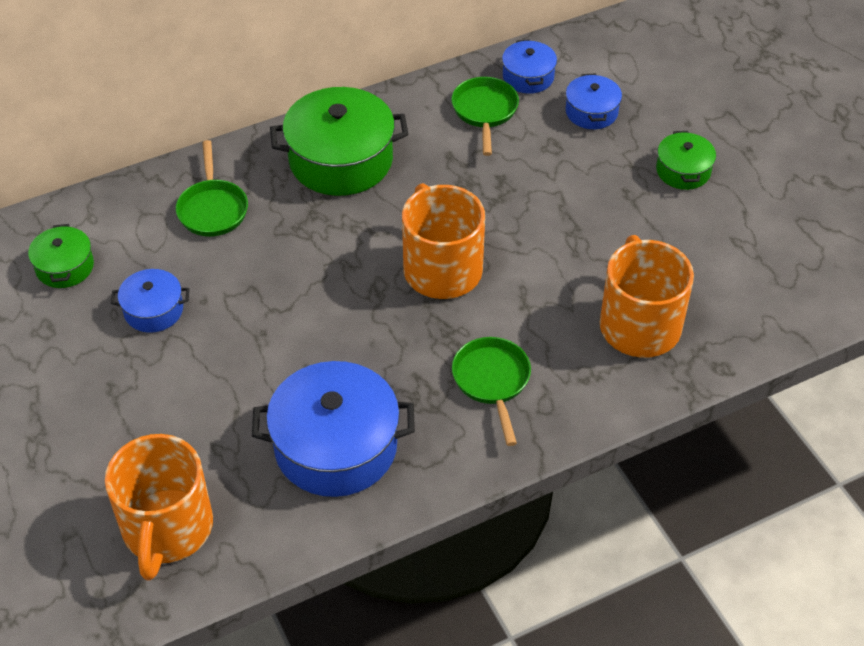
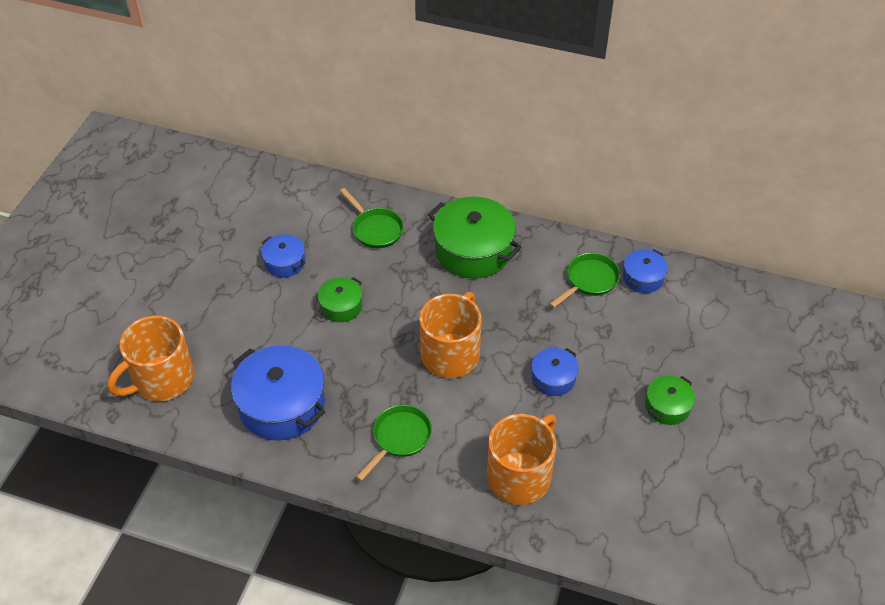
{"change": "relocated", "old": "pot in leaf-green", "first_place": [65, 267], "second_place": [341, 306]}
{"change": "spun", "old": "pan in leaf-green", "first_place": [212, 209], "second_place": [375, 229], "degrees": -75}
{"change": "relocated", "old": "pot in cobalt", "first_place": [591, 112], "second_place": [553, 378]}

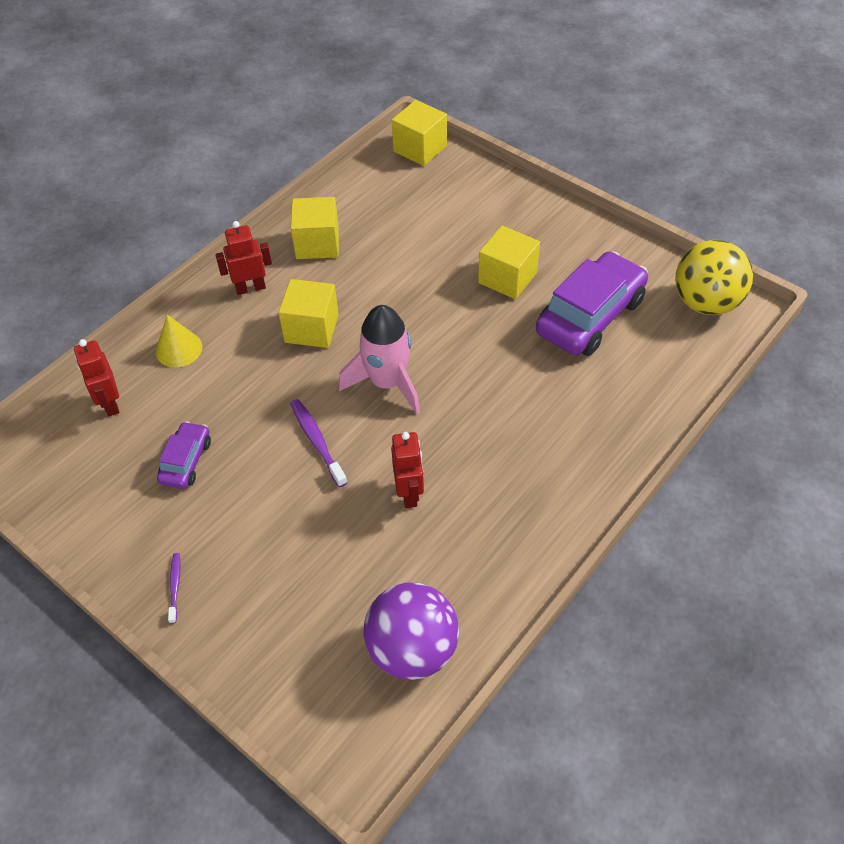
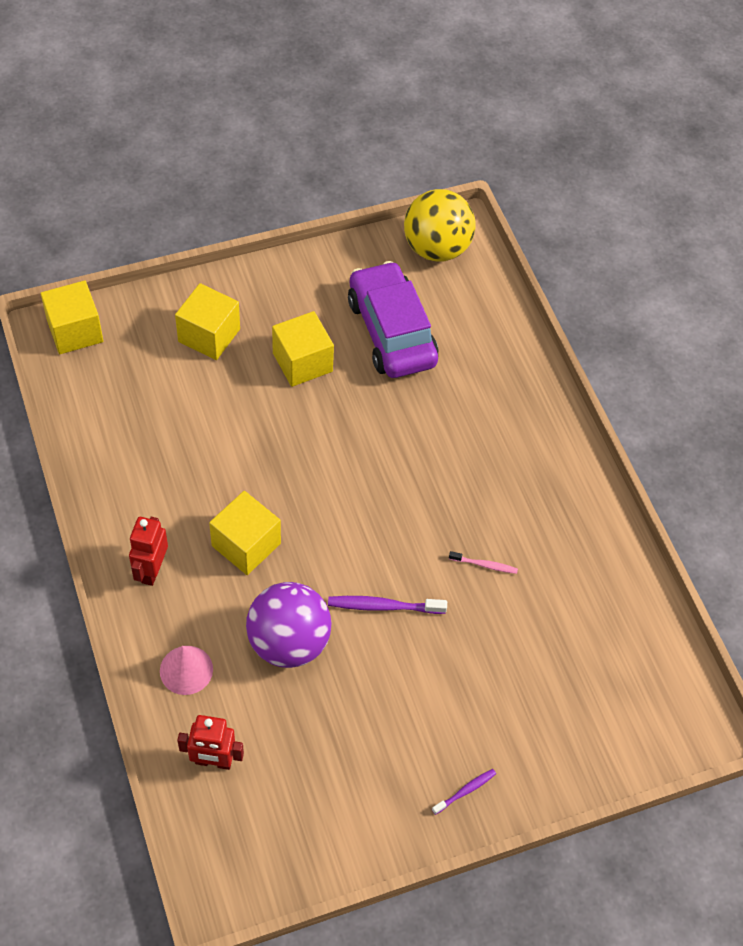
{"change": "colour", "old": "cone shape in golden", "new": "cone shape in rosy", "first_place": [179, 349], "second_place": [186, 670]}
{"change": "relocated", "old": "solid cube in golden", "first_place": [317, 243], "second_place": [209, 335]}
{"change": "relocated", "old": "sphere in purple", "first_place": [412, 649], "second_place": [288, 642]}
{"change": "spun", "old": "toothbrush in purple", "first_place": [175, 586], "second_place": [465, 791], "degrees": 120}
{"change": "exchanged", "old": "toy robot in crimson", "new": "toothbrush in rosy", "first_place": [409, 493], "second_place": [484, 565]}
{"change": "missing", "old": "car in purple", "first_place": [186, 461]}
{"change": "missing", "old": "toy rocket in rosy", "first_place": [387, 383]}

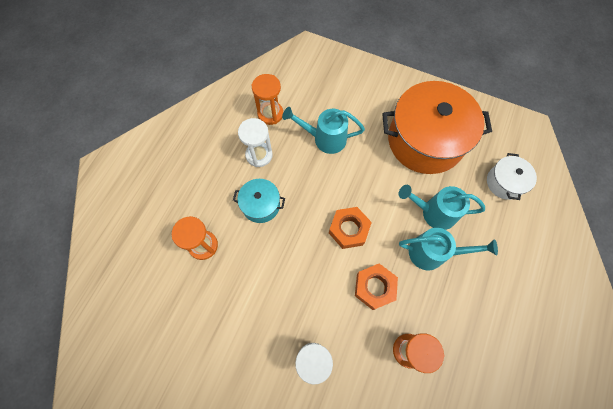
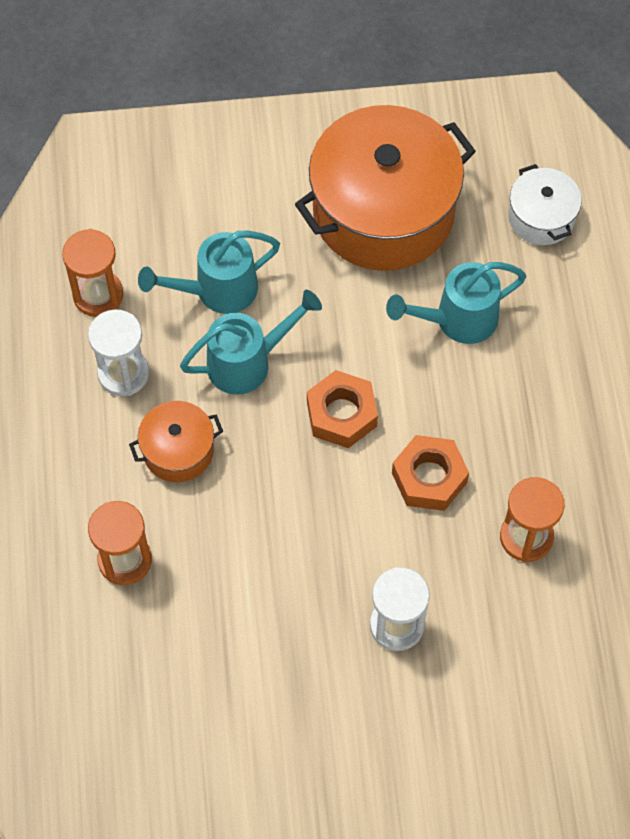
{"change": "colour", "old": "pot in aqua", "new": "pot in orange-coloured", "first_place": [261, 205], "second_place": [178, 450]}
{"change": "relocated", "old": "sprinkling can in aqua", "first_place": [432, 253], "second_place": [247, 362]}

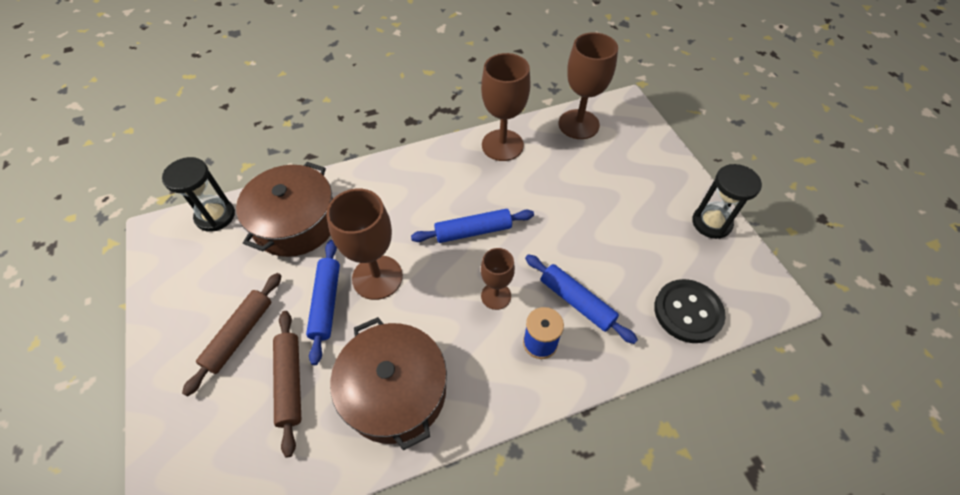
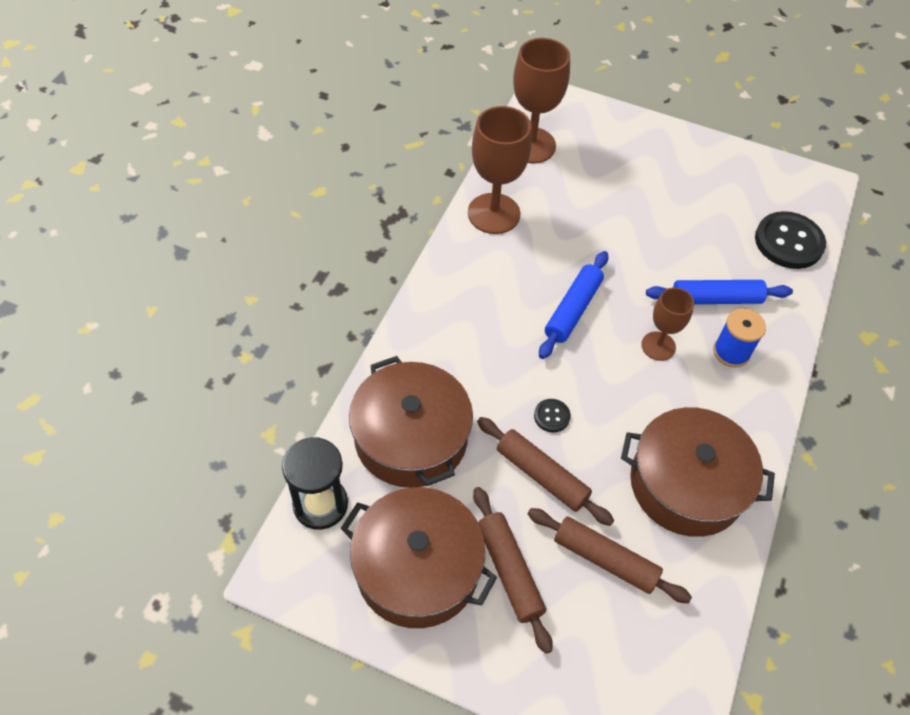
{"change": "appeared", "new": "pot in dark brown", "second_place": [417, 568]}
{"change": "colour", "old": "dough roller in cobalt", "new": "dough roller in dark brown", "first_place": [326, 303], "second_place": [542, 475]}
{"change": "exchanged", "old": "chalice in dark brown", "new": "button in ebony", "first_place": [377, 277], "second_place": [551, 416]}
{"change": "missing", "old": "sand timer in ebony", "first_place": [711, 223]}

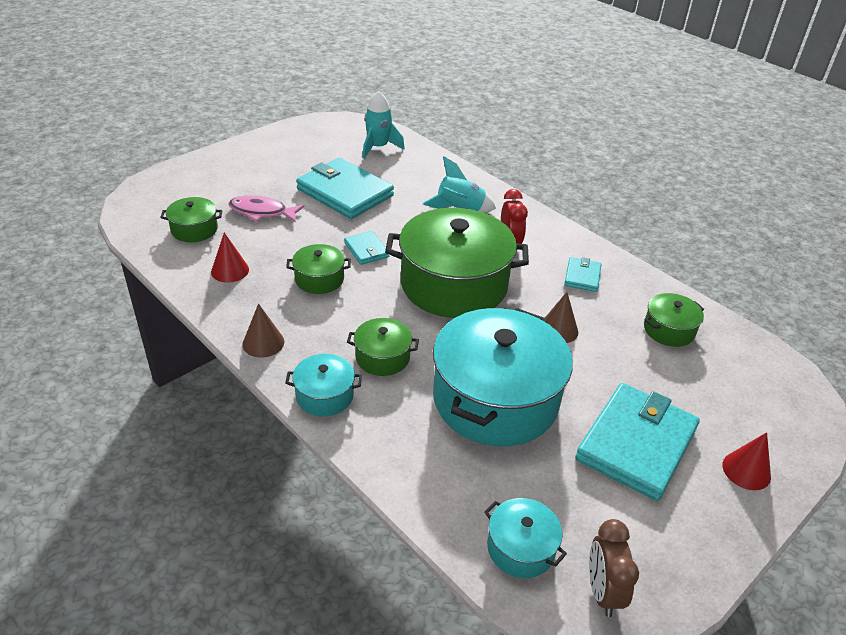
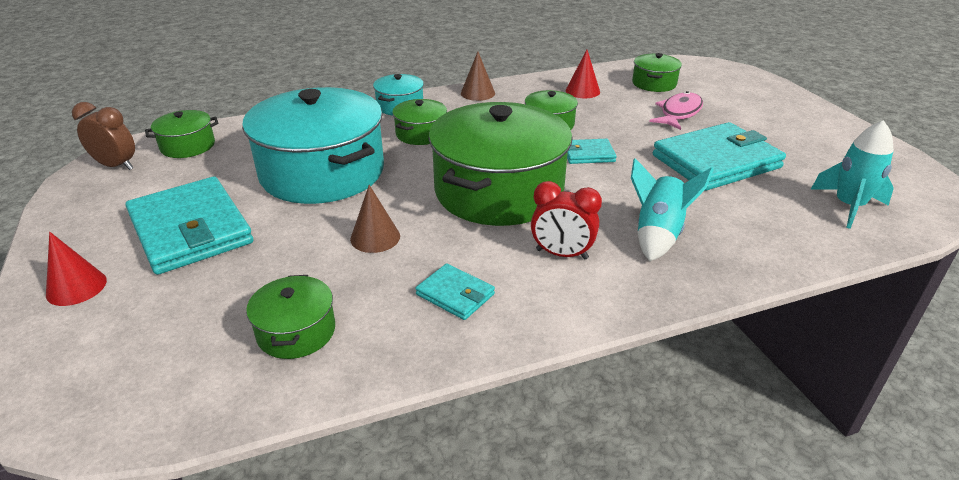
{"change": "colour", "old": "pot in aqua", "new": "pot in leaf-green", "first_place": [520, 548], "second_place": [188, 146]}

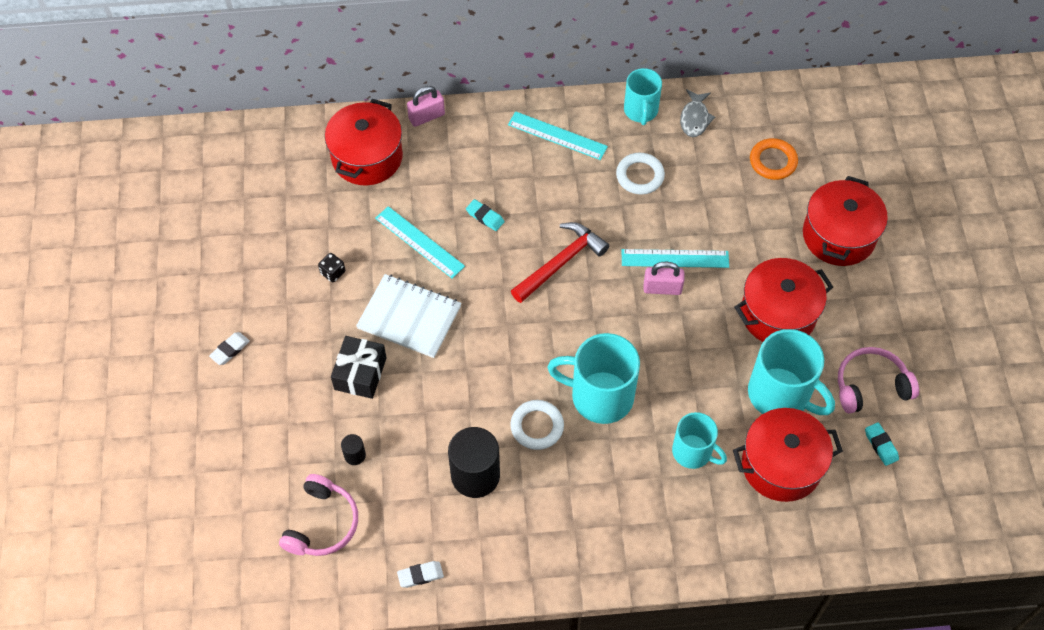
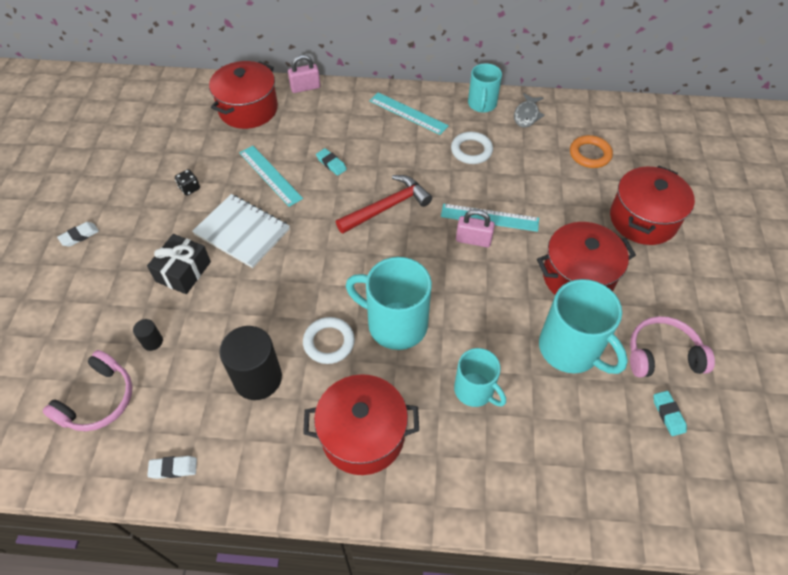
{"change": "relocated", "old": "pot in crimson", "first_place": [781, 465], "second_place": [363, 435]}

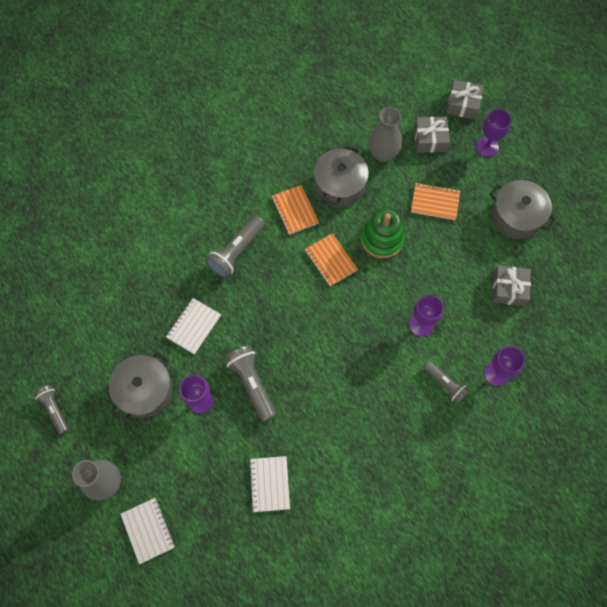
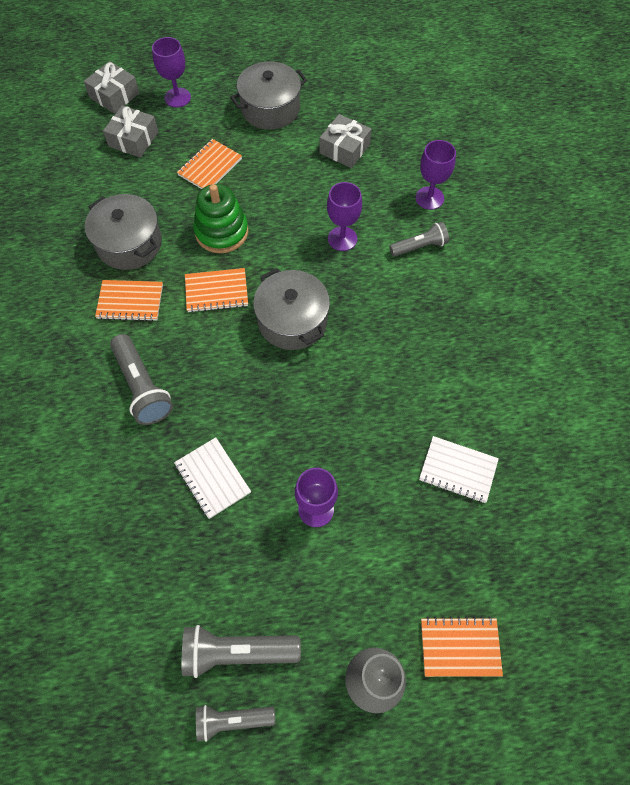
{"change": "relocated", "old": "pocket torch in grey", "first_place": [252, 384], "second_place": [237, 651]}
{"change": "relocated", "old": "pot in grey", "first_place": [145, 391], "second_place": [292, 320]}
{"change": "colour", "old": "notepad in snow-white", "new": "notepad in orange-coloured", "first_place": [148, 530], "second_place": [460, 647]}
{"change": "missing", "old": "tall vase in grey", "first_place": [383, 154]}

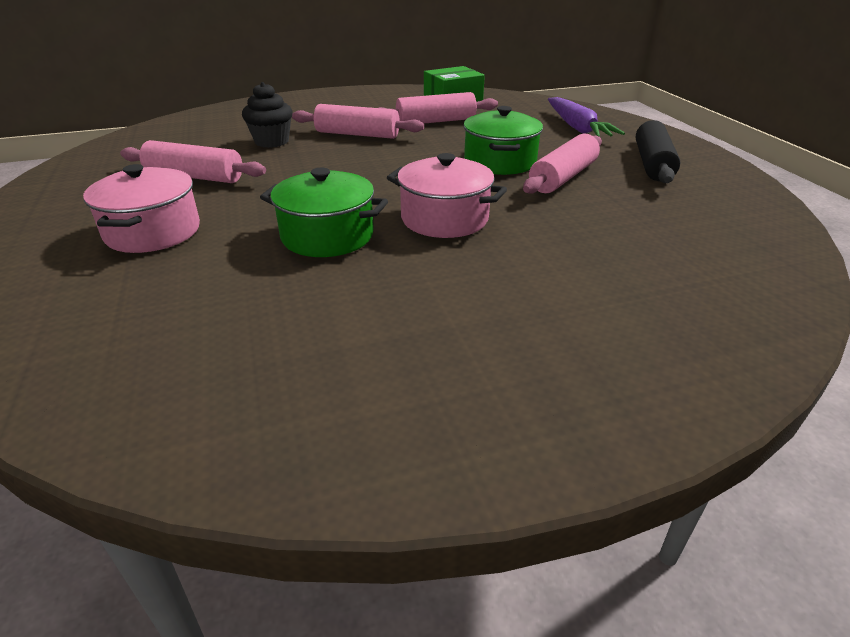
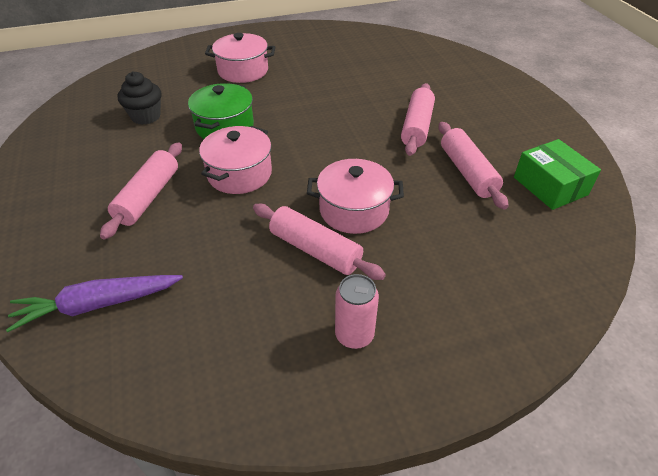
{"change": "relocated", "old": "carrot in purple", "first_place": [577, 127], "second_place": [97, 305]}
{"change": "relocated", "old": "dough roller in rosy", "first_place": [195, 176], "second_place": [148, 197]}
{"change": "relocated", "old": "cupcake in ebony", "first_place": [272, 141], "second_place": [146, 116]}
{"change": "colour", "old": "pot in leaf-green", "new": "pot in rosy", "first_place": [500, 162], "second_place": [354, 210]}
{"change": "exchanged", "old": "dough roller in ebony", "new": "can in rosy", "first_place": [652, 164], "second_place": [354, 335]}

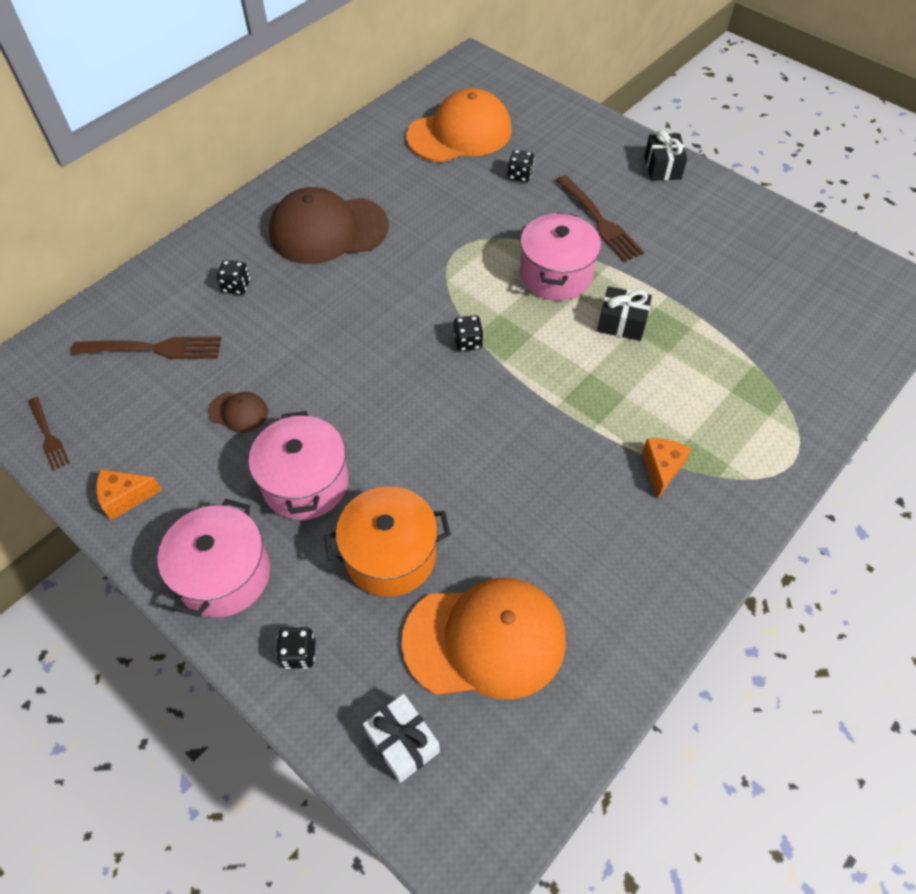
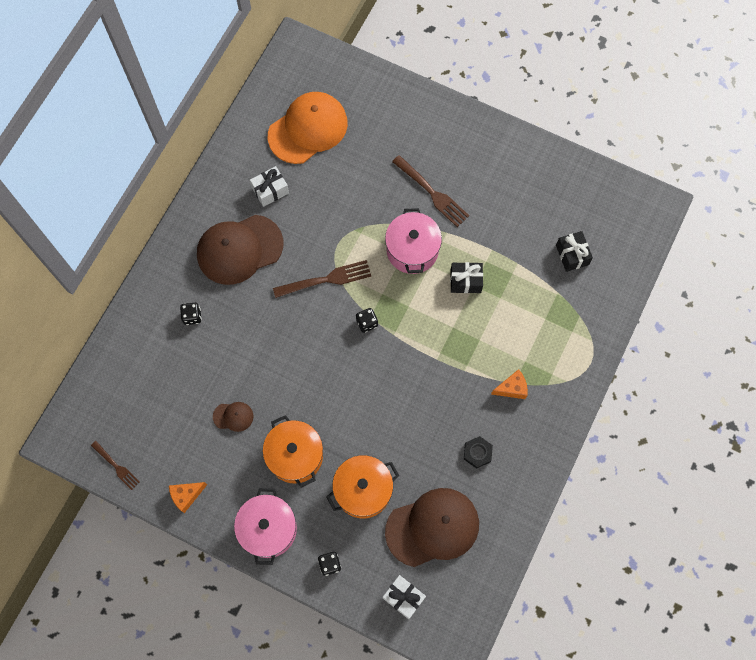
{"change": "appeared", "new": "present in snow-white", "second_place": [270, 190]}
{"change": "colour", "old": "pot in rosy", "new": "pot in orange-coloured", "first_place": [305, 483], "second_place": [295, 456]}
{"change": "relocated", "old": "fork in dark brown", "first_place": [153, 349], "second_place": [325, 280]}
{"change": "colour", "old": "peaked cap in orange-coloured", "new": "peaked cap in dark brown", "first_place": [485, 639], "second_place": [432, 527]}
{"change": "appeared", "new": "hexagon nut in ebony", "second_place": [477, 453]}
{"change": "spun", "old": "cheese in orange-coloured", "first_place": [661, 469], "second_place": [512, 388], "degrees": 75}
{"change": "relocated", "old": "present in ebony", "first_place": [662, 167], "second_place": [572, 255]}
{"change": "missing", "old": "die in ebony", "first_place": [520, 175]}

